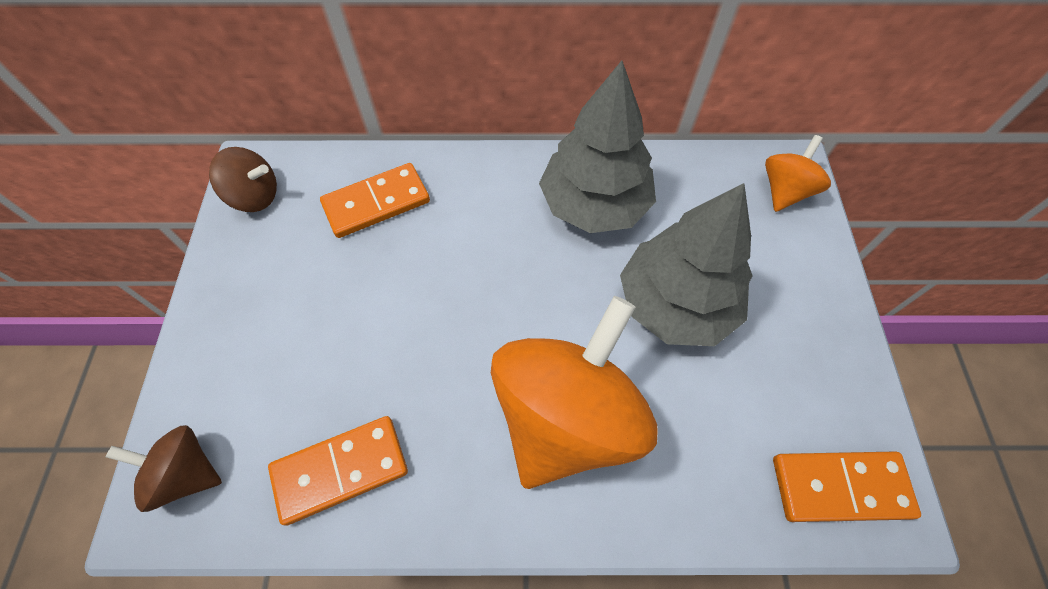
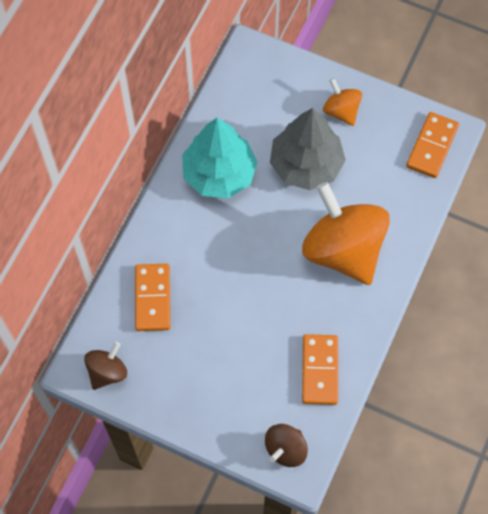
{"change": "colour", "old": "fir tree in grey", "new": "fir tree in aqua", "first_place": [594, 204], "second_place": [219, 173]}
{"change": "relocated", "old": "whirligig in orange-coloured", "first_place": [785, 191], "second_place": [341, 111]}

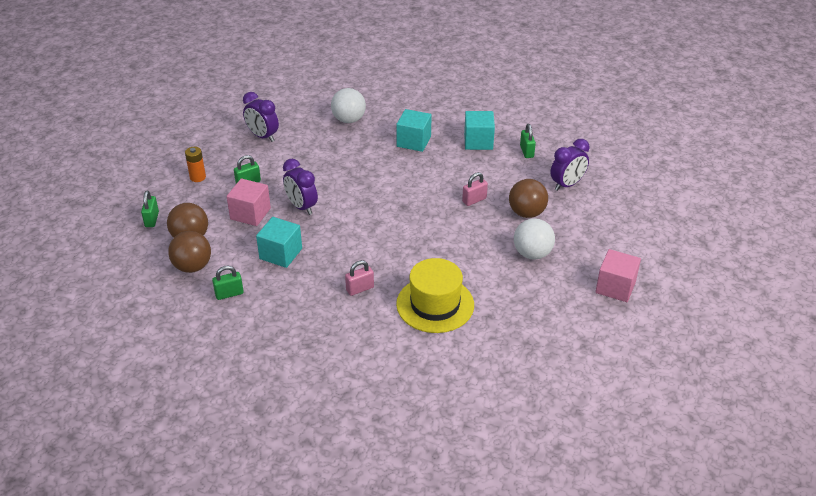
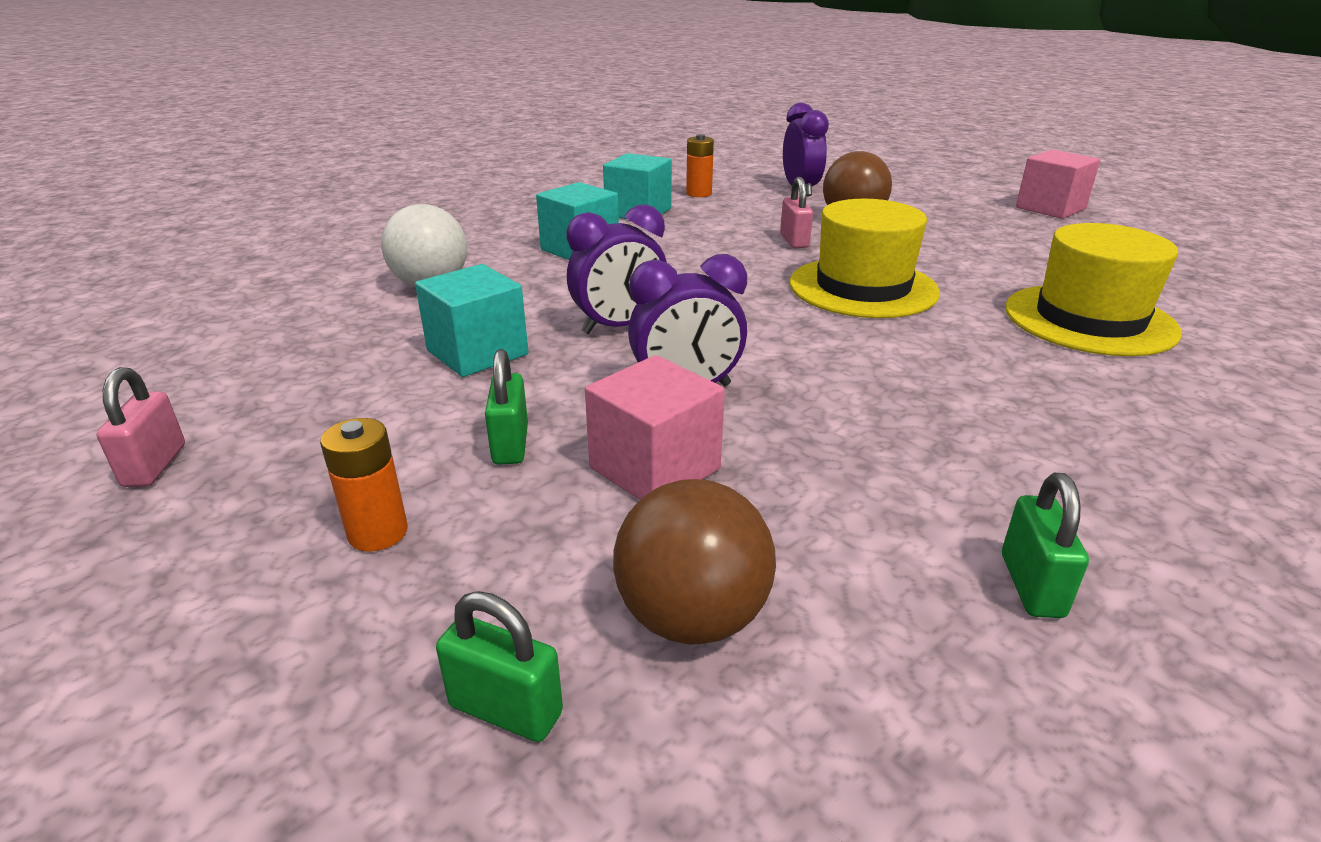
{"change": "relocated", "old": "lock in rosy", "first_place": [360, 289], "second_place": [155, 465]}
{"change": "relocated", "old": "solid cube in aqua", "first_place": [281, 253], "second_place": [477, 352]}
{"change": "relocated", "old": "alarm clock in purple", "first_place": [262, 136], "second_place": [619, 327]}
{"change": "exchanged", "old": "lock in leaf-green", "new": "AA battery in orange-coloured", "first_place": [526, 151], "second_place": [699, 193]}
{"change": "appeared", "new": "top hat in golden", "second_place": [863, 287]}
{"change": "missing", "old": "sphere in dark brown", "first_place": [192, 266]}
{"change": "missing", "old": "sphere in snow-white", "first_place": [532, 254]}

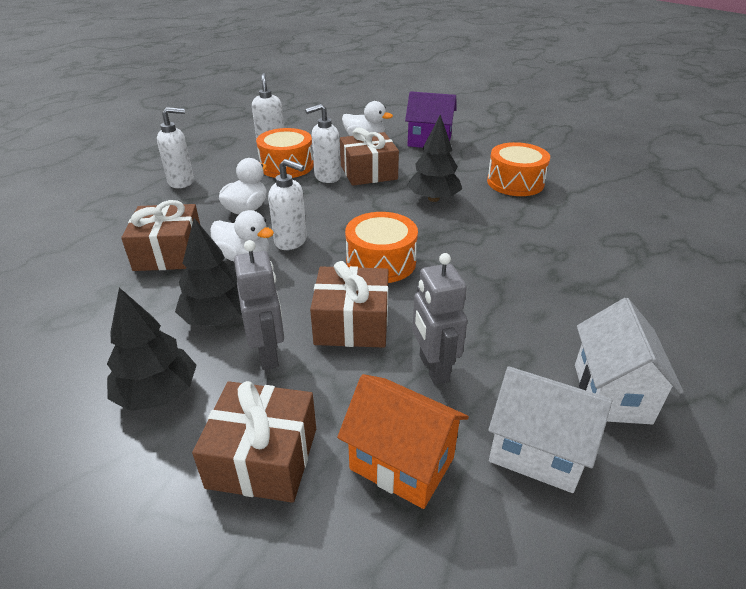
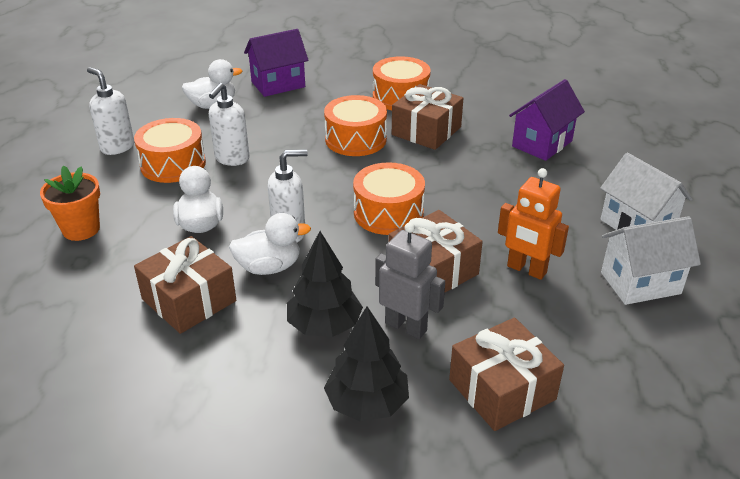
{"change": "exchanged", "old": "pump bottle in snow-white", "new": "potted plant in orange-coloured", "first_place": [181, 182], "second_place": [81, 229]}
{"change": "exchanged", "old": "fir tree in ebony", "new": "toy drum in orange-coloured", "first_place": [433, 199], "second_place": [356, 139]}
{"change": "relocated", "old": "present in dark brown", "first_place": [368, 172], "second_place": [426, 131]}
{"change": "colour", "old": "toy robot in grey", "new": "toy robot in orange-coloured", "first_place": [433, 368], "second_place": [526, 270]}
{"change": "appeared", "new": "toy house in purple", "second_place": [542, 144]}
{"change": "missing", "old": "toy house in orange-coloured", "first_place": [402, 463]}

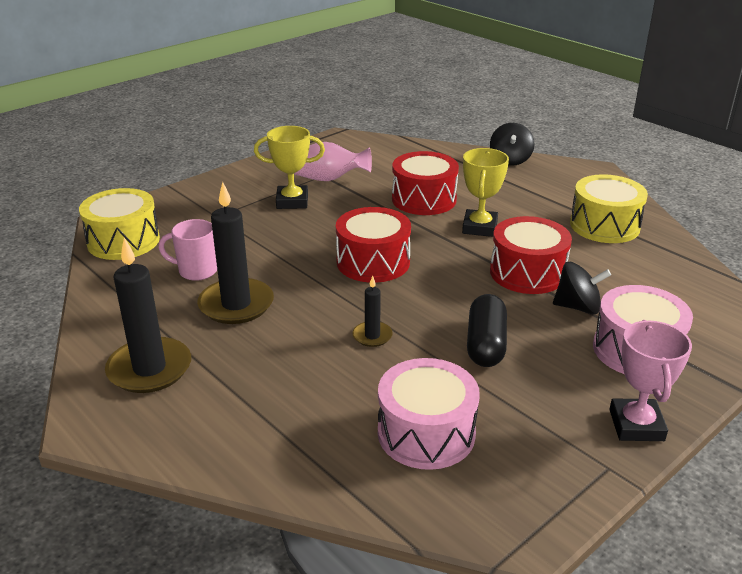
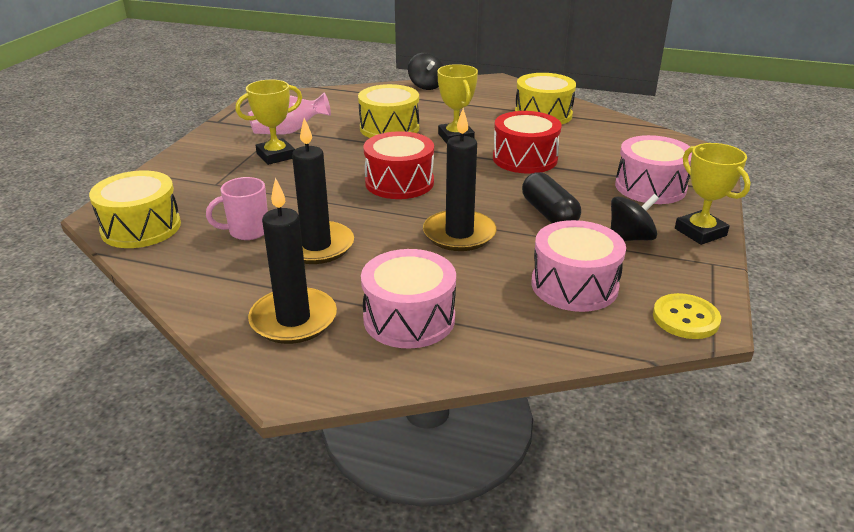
{"change": "colour", "old": "toy drum in crimson", "new": "toy drum in golden", "first_place": [424, 199], "second_place": [389, 128]}
{"change": "appeared", "new": "toy drum in rosy", "second_place": [409, 318]}
{"change": "size", "old": "candle in ebony", "first_place": [372, 336], "second_place": [459, 234], "factor": 1.99}
{"change": "relocated", "old": "whirligig in ebony", "first_place": [578, 307], "second_place": [630, 238]}
{"change": "appeared", "new": "button in golden", "second_place": [685, 318]}
{"change": "colour", "old": "trophy in rosy", "new": "trophy in golden", "first_place": [636, 425], "second_place": [700, 232]}

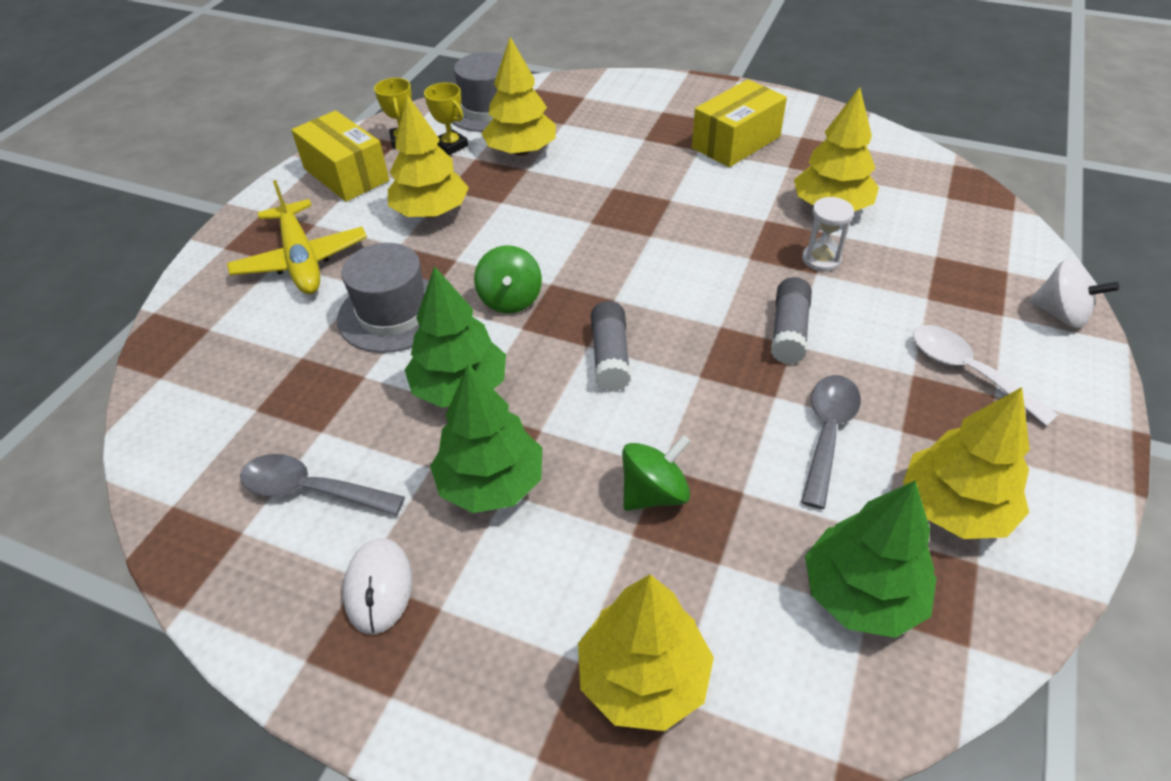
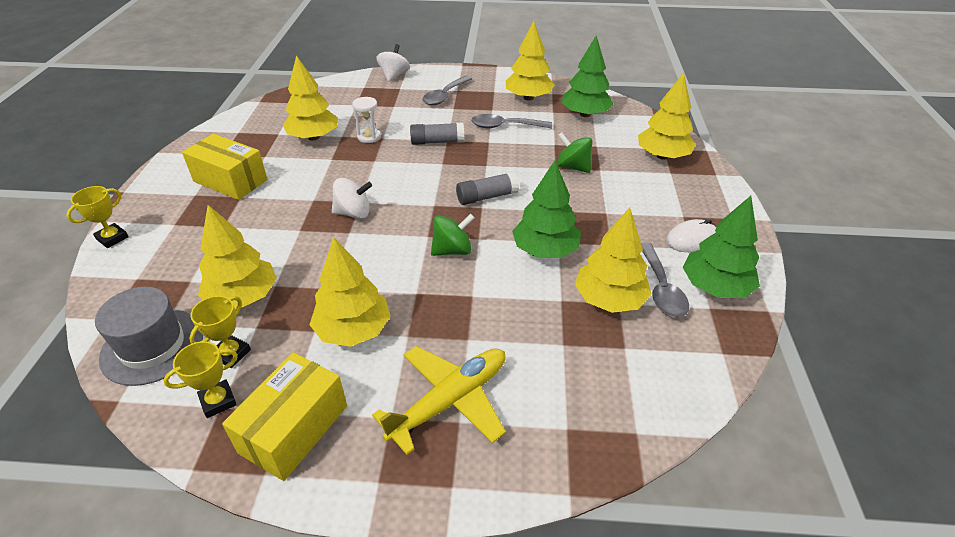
{"change": "appeared", "new": "trophy in golden", "second_place": [112, 238]}
{"change": "appeared", "new": "whirligig in snow-white", "second_place": [353, 213]}
{"change": "colour", "old": "spoon in snow-white", "new": "spoon in grey", "first_place": [967, 371], "second_place": [445, 96]}
{"change": "appeared", "new": "fir tree in golden", "second_place": [609, 299]}
{"change": "relocated", "old": "fir tree in leaf-green", "first_place": [491, 483], "second_place": [715, 287]}
{"change": "missing", "old": "top hat in grey", "first_place": [393, 313]}

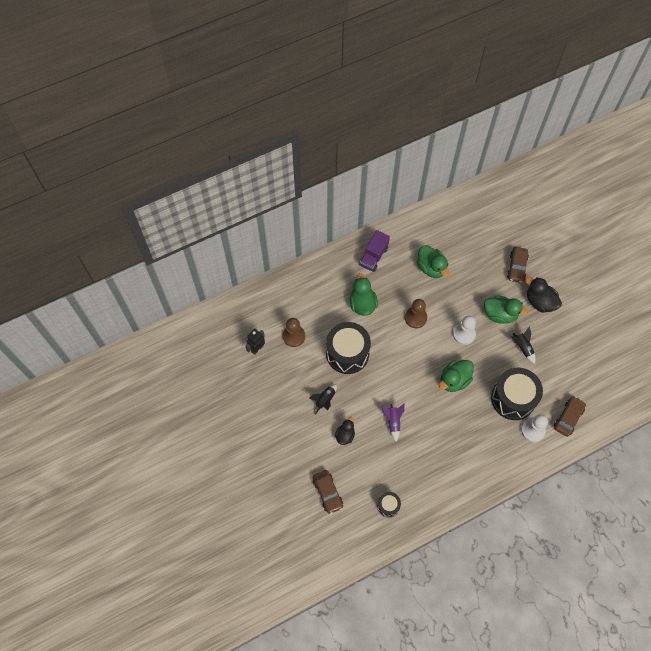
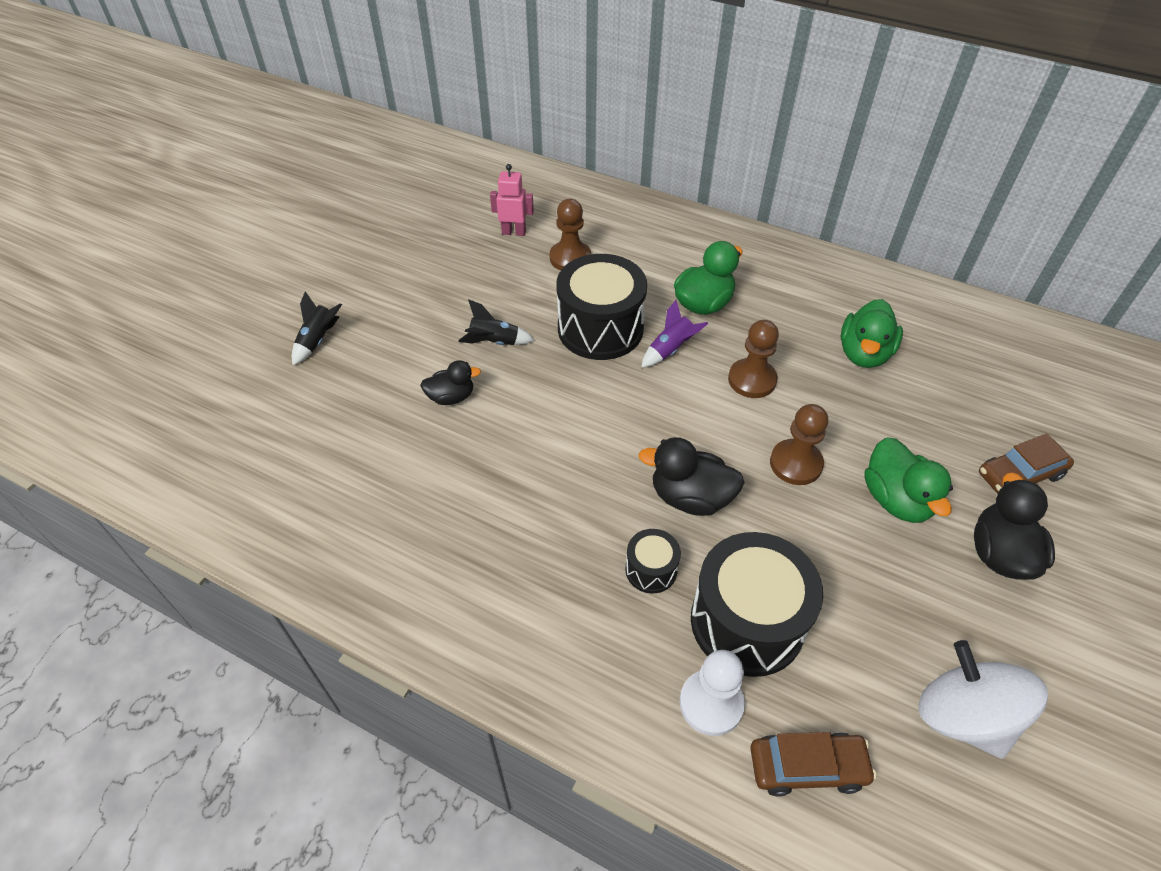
{"change": "relocated", "old": "toy rocket in ebony", "first_place": [522, 348], "second_place": [318, 340]}
{"change": "colour", "old": "toy robot in ebony", "new": "toy robot in rosy", "first_place": [257, 348], "second_place": [514, 232]}
{"change": "relocated", "old": "toy drum in ebony", "first_place": [388, 506], "second_place": [651, 570]}
{"change": "colour", "old": "toy duck in leaf-green", "new": "toy duck in ebony", "first_place": [454, 380], "second_place": [690, 497]}
{"change": "relocated", "old": "toy rocket in purple", "first_place": [393, 422], "second_place": [670, 350]}
{"change": "colour", "old": "chess pawn in snow-white", "new": "chess pawn in dark brown", "first_place": [464, 334], "second_place": [795, 463]}
{"change": "appeared", "new": "whirligig in snow-white", "second_place": [963, 716]}
{"change": "missing", "old": "car in dark brown", "first_place": [328, 493]}
{"change": "missing", "old": "truck in purple", "first_place": [373, 256]}

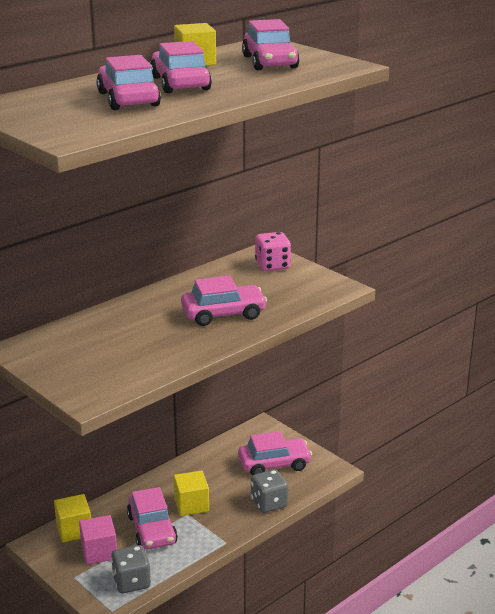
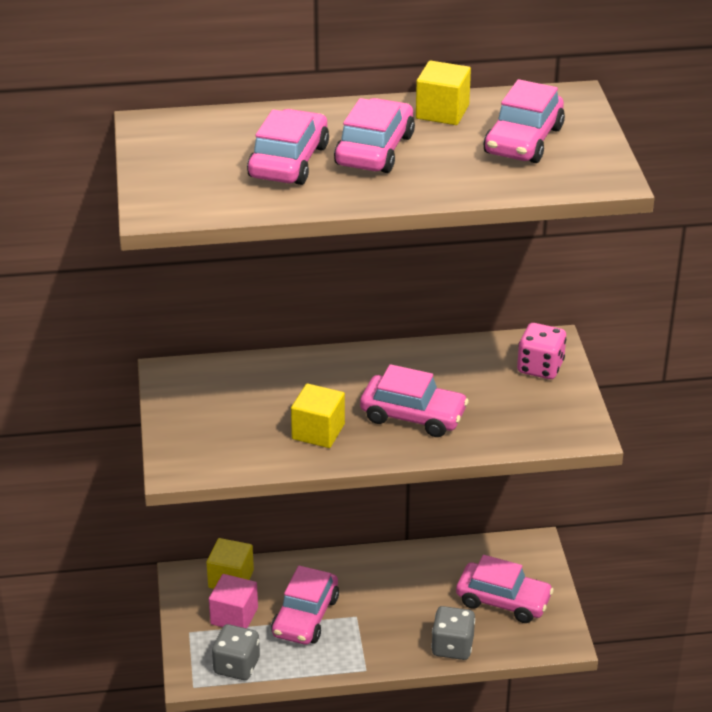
{"change": "relocated", "old": "solid cube in golden", "first_place": [191, 505], "second_place": [318, 431]}

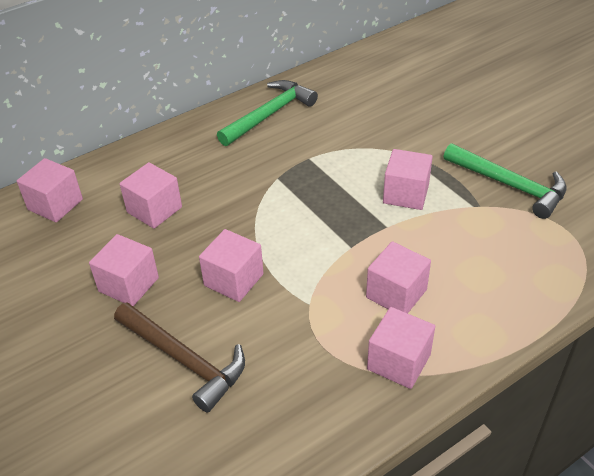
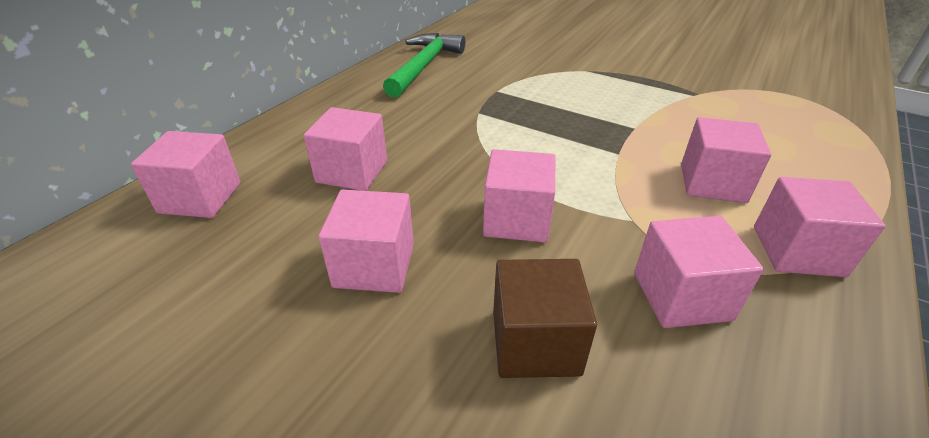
{"change": "exchanged", "old": "carpenter's hammer in dark brown", "new": "solid cube in dark brown", "first_place": [184, 360], "second_place": [535, 342]}
{"change": "relocated", "old": "solid cube in rosy", "first_place": [406, 194], "second_place": [681, 296]}
{"change": "missing", "old": "carpenter's hammer in leaf-green", "first_place": [510, 185]}

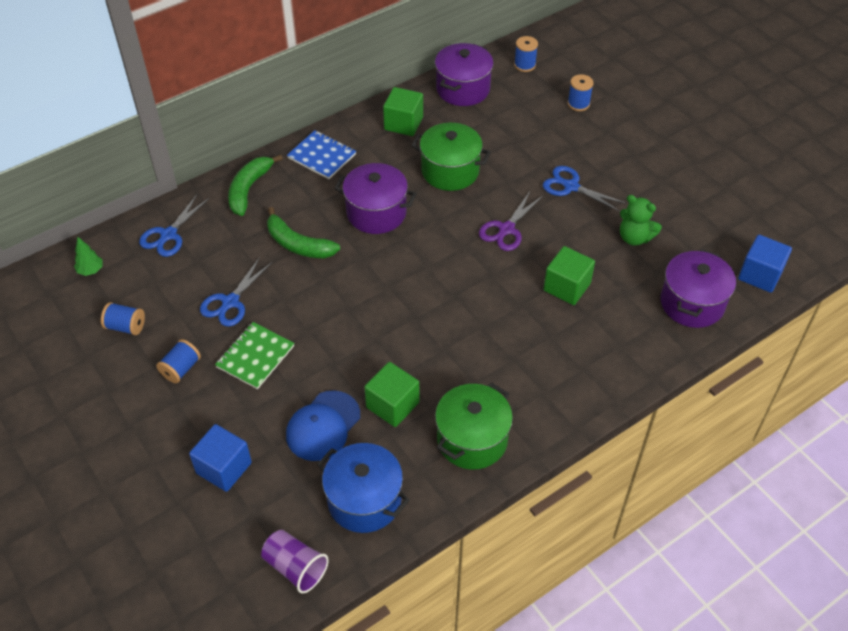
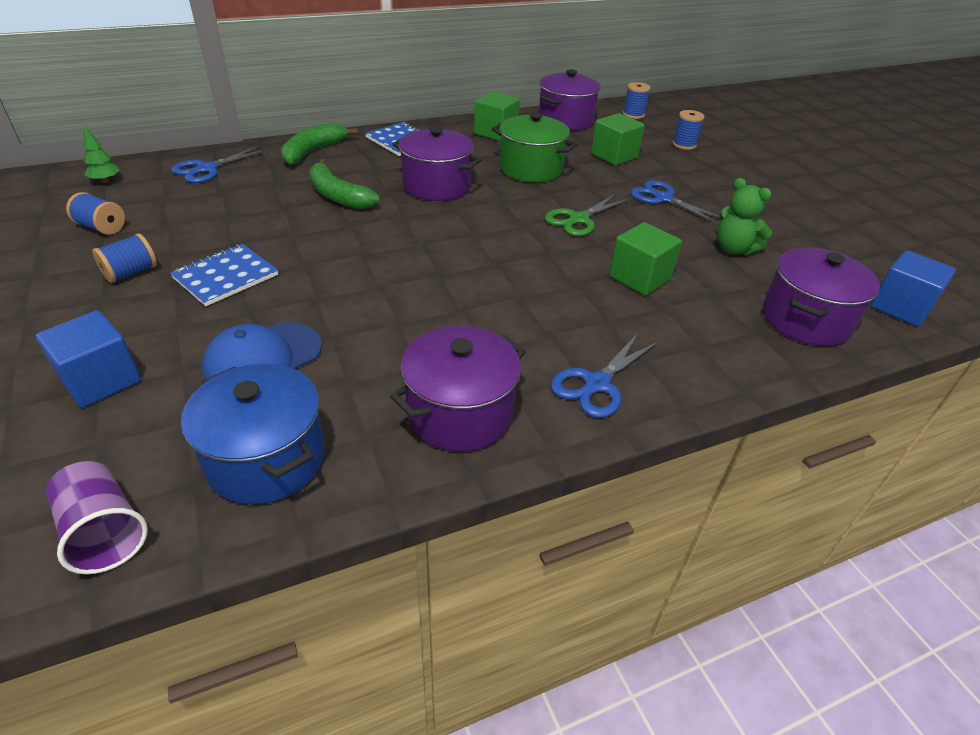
{"change": "colour", "old": "notepad in leaf-green", "new": "notepad in cobalt", "first_place": [255, 356], "second_place": [226, 276]}
{"change": "colour", "old": "pot in leaf-green", "new": "pot in purple", "first_place": [472, 440], "second_place": [460, 413]}
{"change": "colour", "old": "pair of scissors in purple", "new": "pair of scissors in leaf-green", "first_place": [506, 229], "second_place": [579, 219]}
{"change": "relocated", "old": "pair of scissors in cobalt", "first_place": [230, 302], "second_place": [597, 384]}
{"change": "relocated", "old": "solid cube in leaf-green", "first_place": [392, 405], "second_place": [614, 156]}

